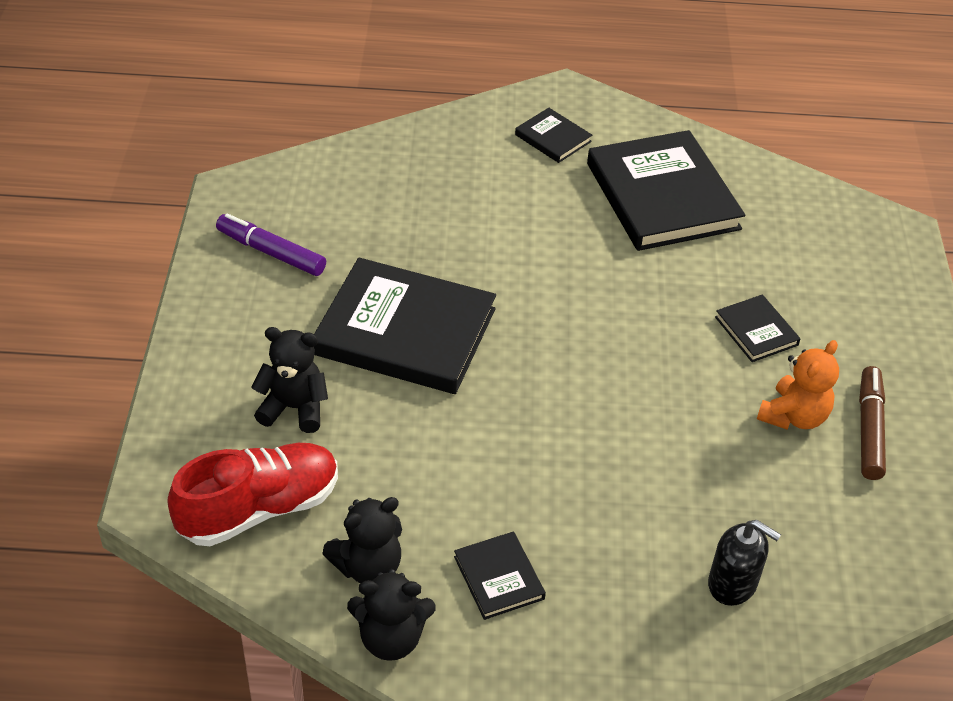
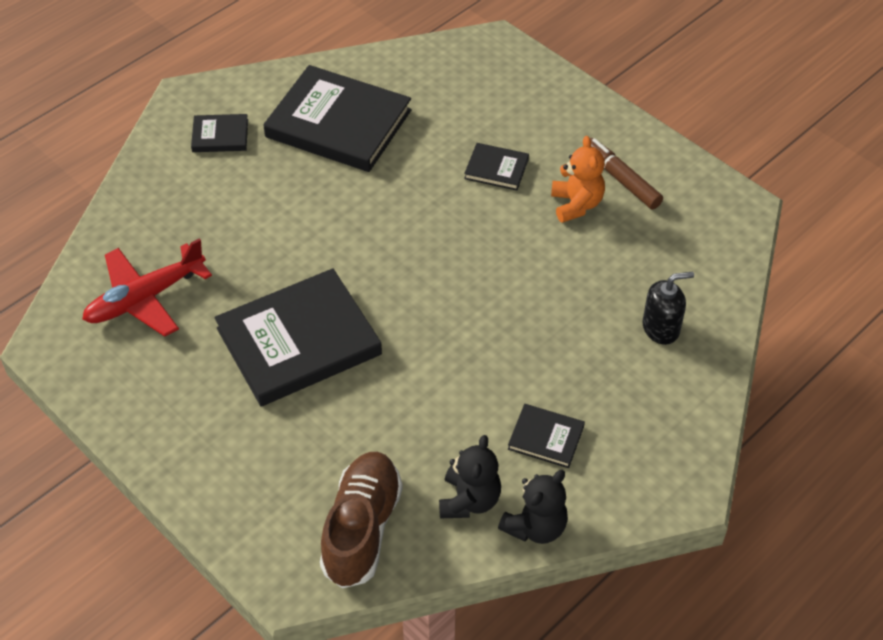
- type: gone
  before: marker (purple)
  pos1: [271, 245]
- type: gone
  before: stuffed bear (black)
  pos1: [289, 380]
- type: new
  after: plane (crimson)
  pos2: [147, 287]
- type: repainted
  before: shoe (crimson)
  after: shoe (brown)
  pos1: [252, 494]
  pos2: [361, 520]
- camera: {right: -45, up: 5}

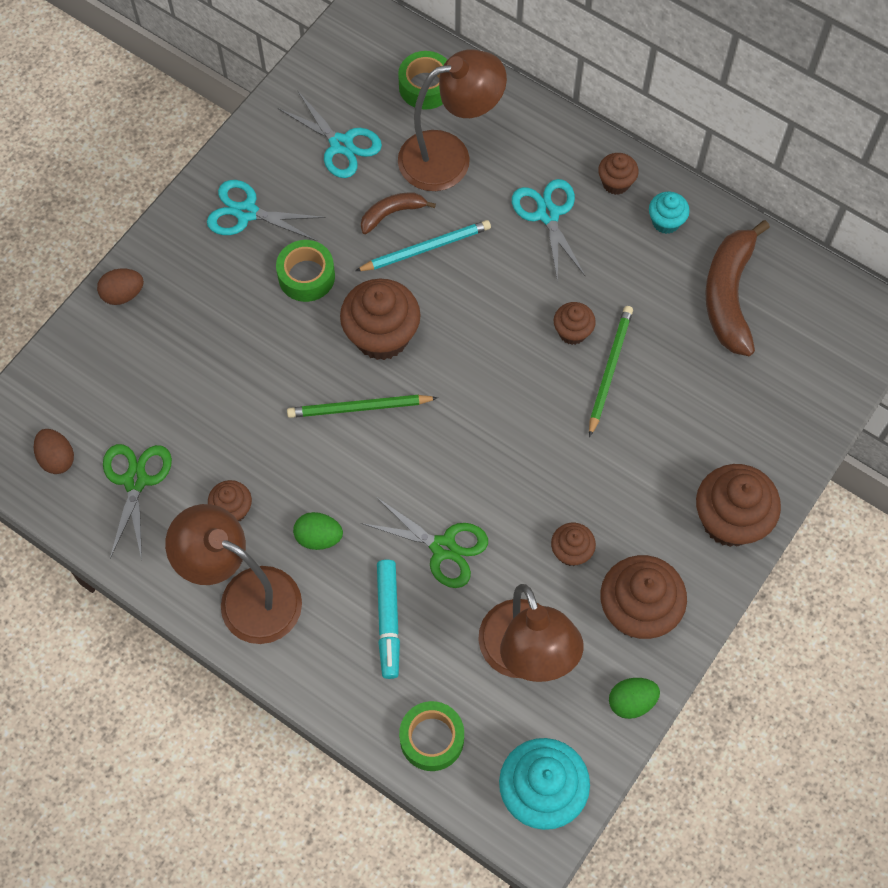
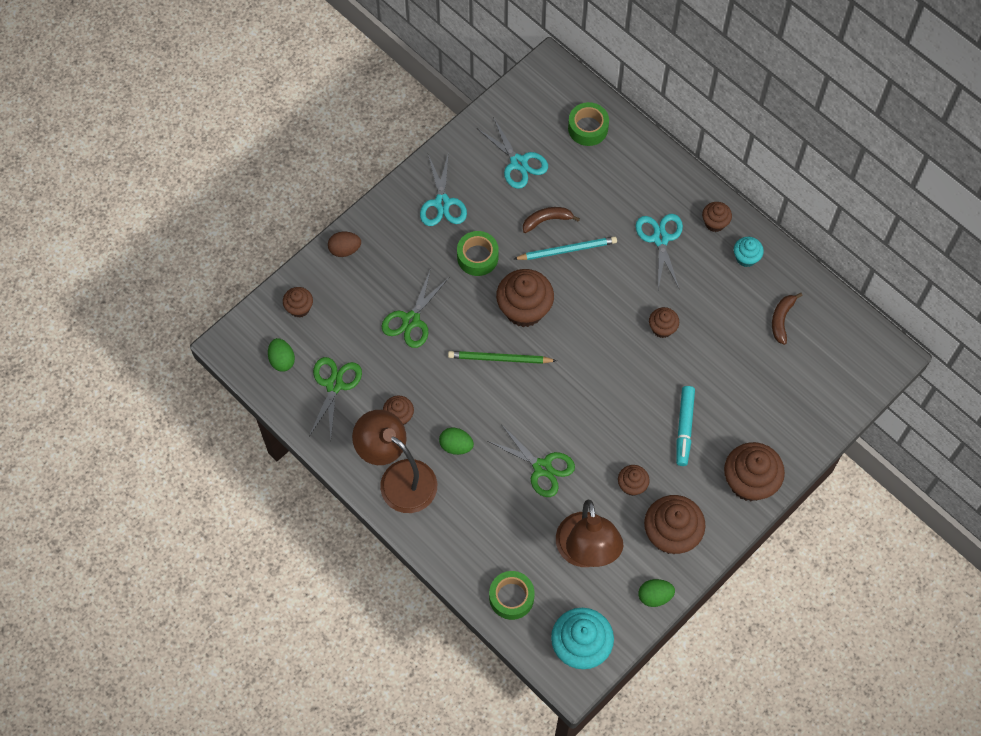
- type: gone
  before: desk lamp (brown)
  pos1: [452, 120]
- type: gone
  before: pencil (emerald)
  pos1: [611, 371]
- type: new
  after: fairy cake (brown)
  pos2: [298, 302]
- type: new
  after: scissors (emerald)
  pos2: [415, 308]
- type: shifted
  before: marker (aqua)
  pos1: [388, 619]
  pos2: [685, 426]
- type: repainted
  before: toy egg (brown)
  after: toy egg (emerald)
  pos1: [54, 451]
  pos2: [281, 355]
- type: rotated
  before: scissors (aqua)
  pos1: [266, 210]
  pos2: [443, 188]
  turn: -120
- type: scaled
  before: banana fruit (brown)
  pos1: [737, 288]
  pos2: [787, 319]
  scale: 0.53
- camera: {right: 10, up: 0}

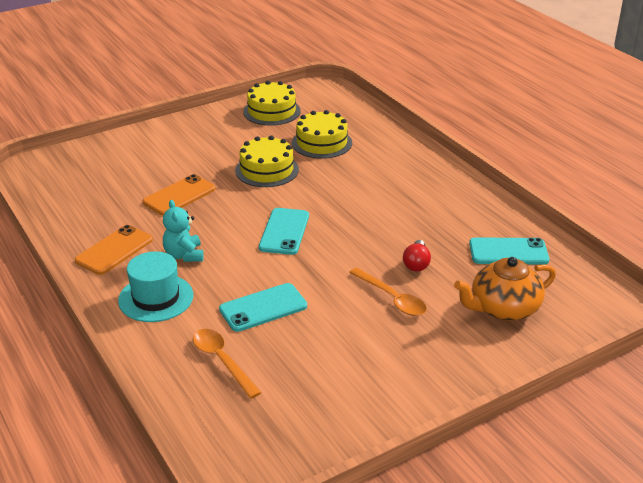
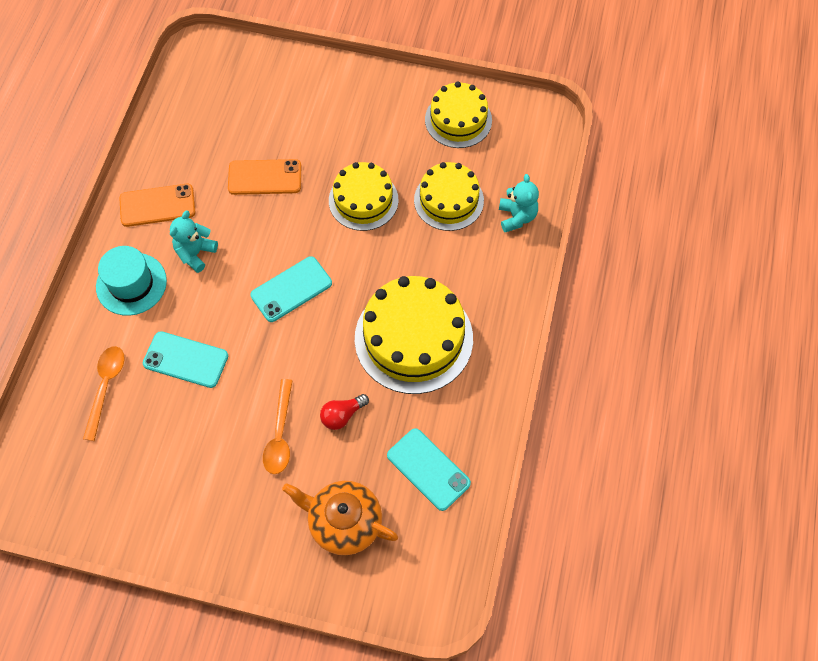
- type: new
  after: layer cake (golden)
  pos2: [414, 335]
- type: new
  after: stuffed bear (aqua)
  pos2: [519, 203]
- camera: {right: 45, up: 30}

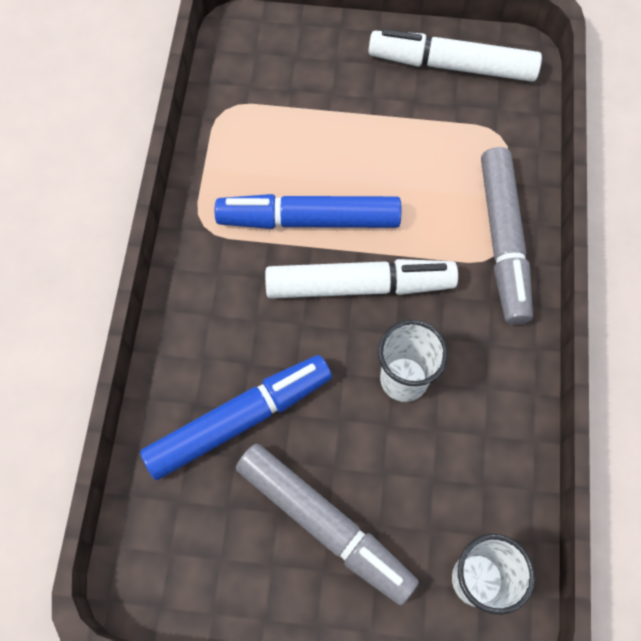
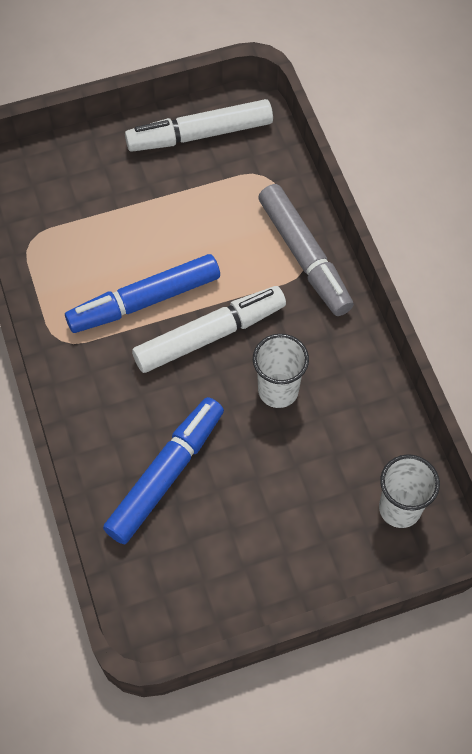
- type: gone
  before: marker (ash-grey)
  pos1: [327, 524]
- camera: {right: -25, up: -5}

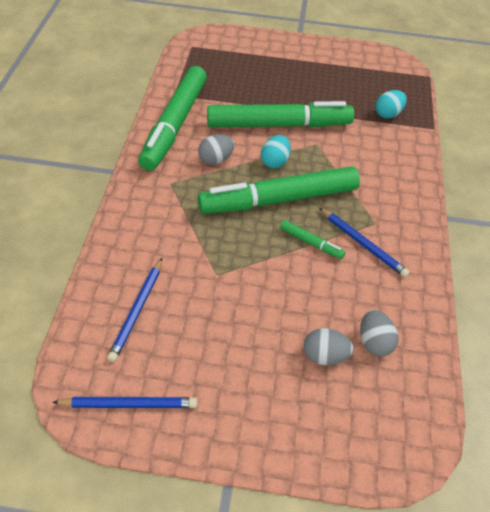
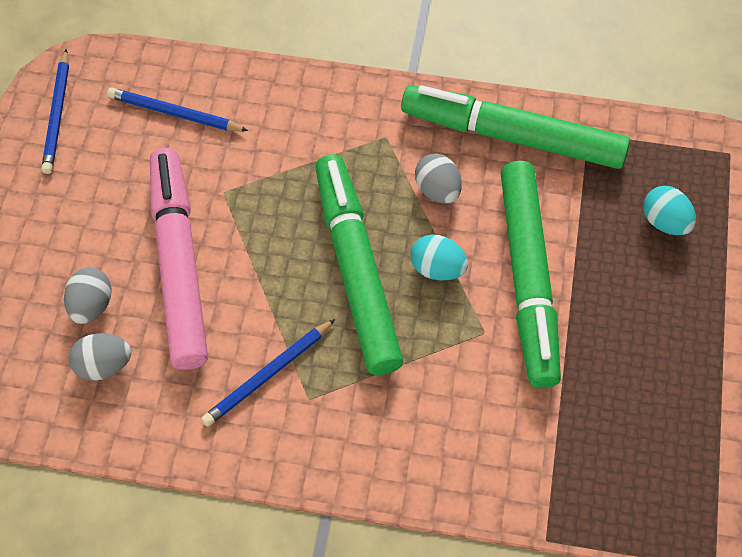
- type: gone
  before: marker (emerald)
  pos1: [312, 239]
- type: new
  after: marker (rose-pink)
  pos2: [179, 259]
- type: shifted
  before: toy egg (aqua)
  pos1: [391, 104]
  pos2: [669, 210]
- camera: {right: 95, up: 10}

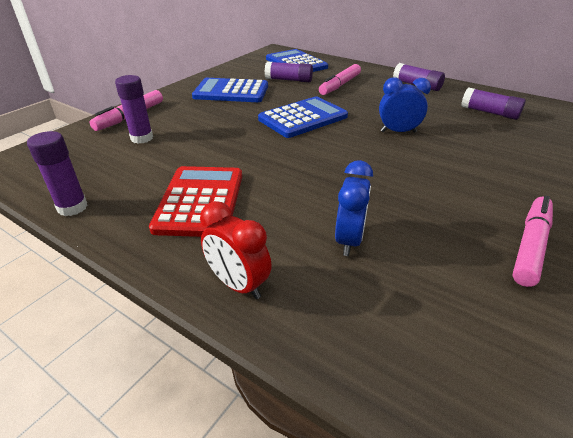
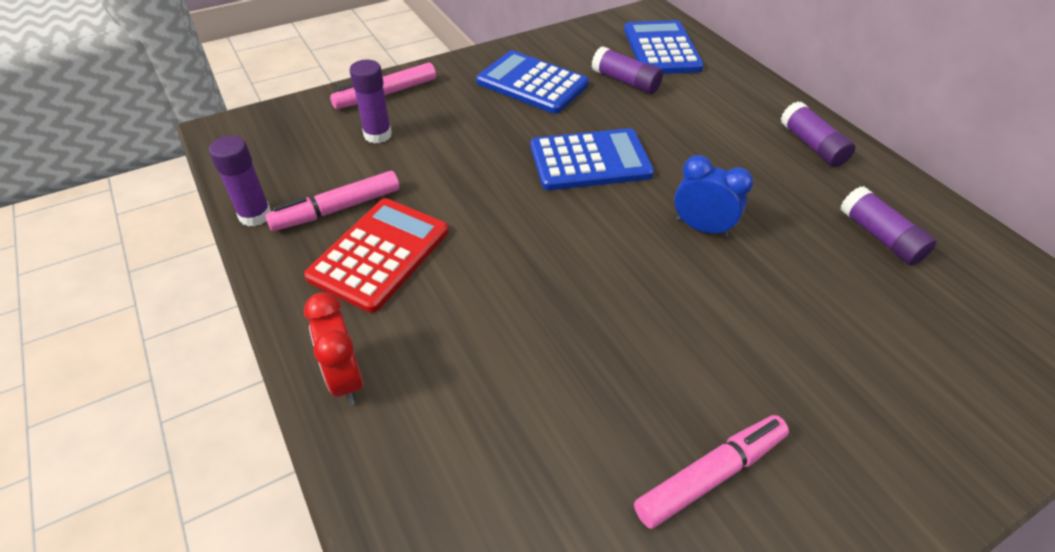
- type: gone
  before: alarm clock (blue)
  pos1: [354, 208]
- type: shifted
  before: marker (rose-pink)
  pos1: [340, 79]
  pos2: [332, 201]
- camera: {right: 25, up: 10}

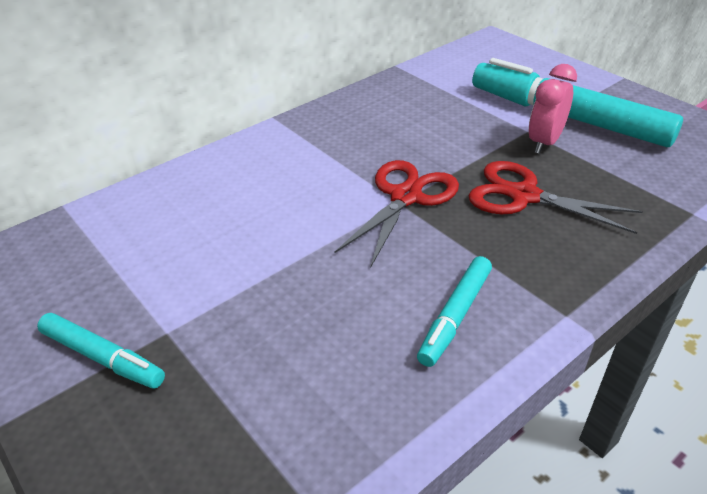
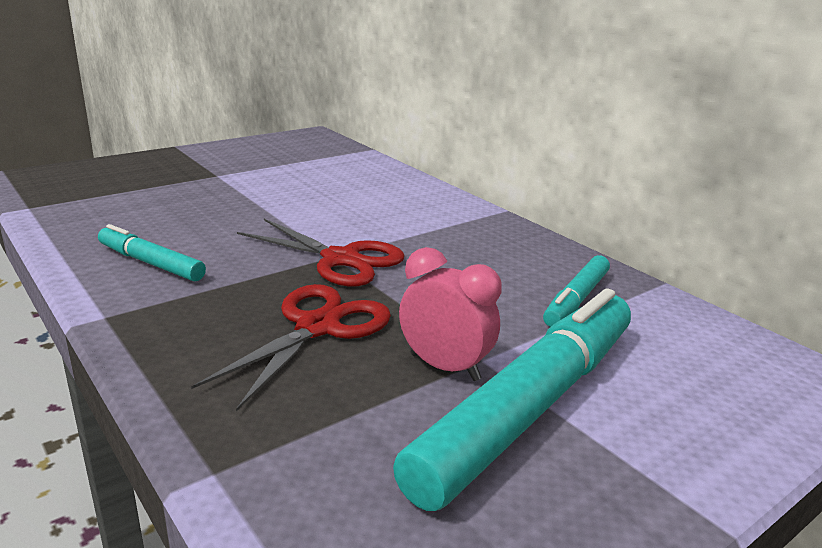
- type: shifted
  before: marker (aqua)
  pos1: [101, 351]
  pos2: [576, 291]
- camera: {right: 90, up: -15}

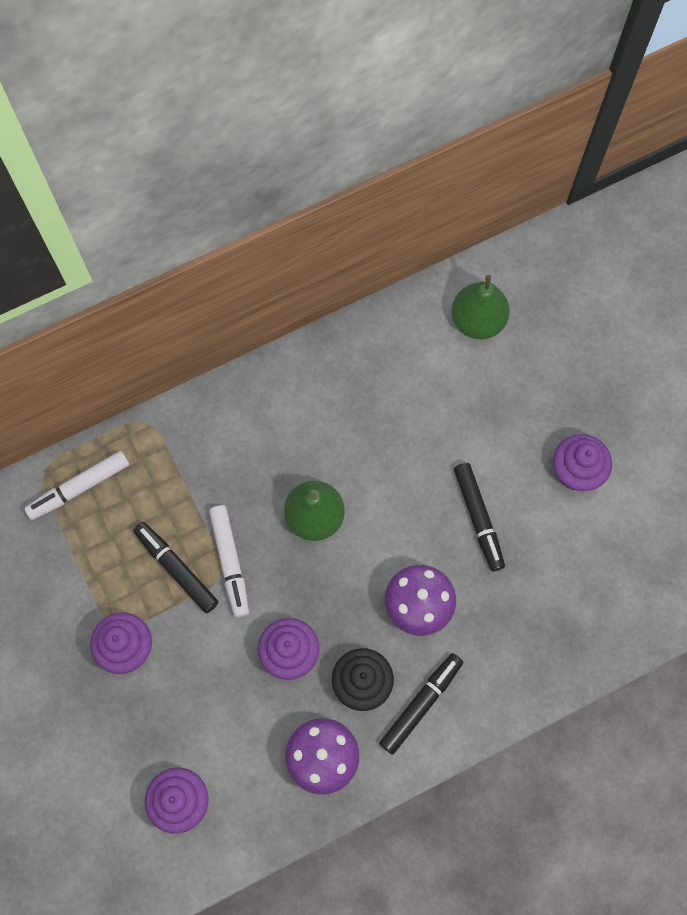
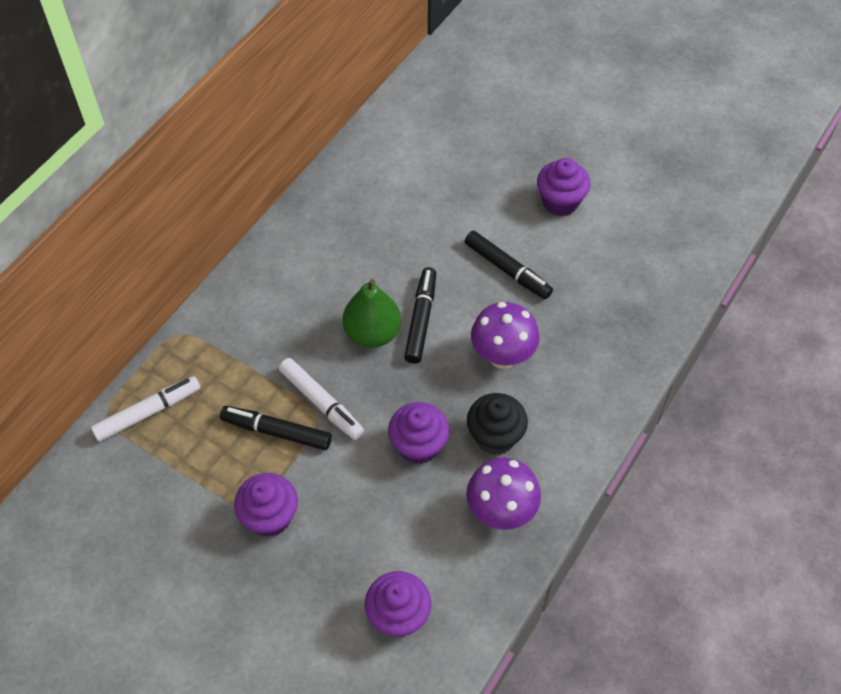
- type: gone
  before: toy pear (emerald)
  pos1: [480, 307]
- type: shifted
  before: marker (black)
  pos1: [421, 704]
  pos2: [420, 315]
- type: rotated
  before: marker (white)
  pos1: [76, 485]
  pos2: [145, 409]
  turn: -150
- camera: {right: -30, up: -15}

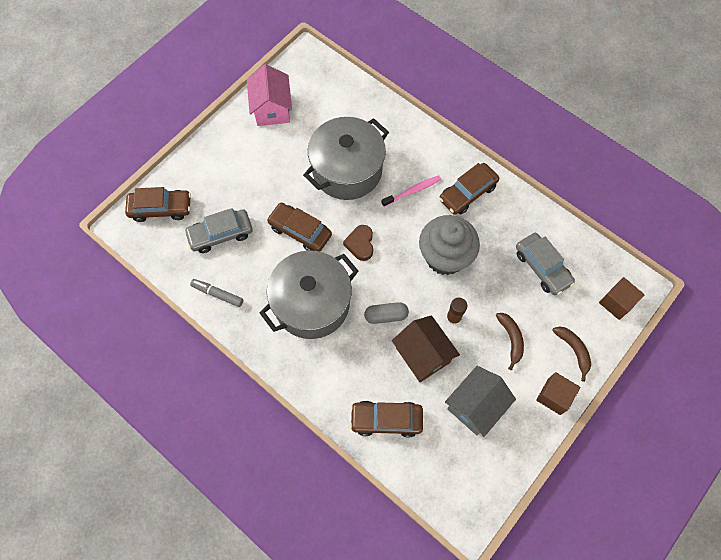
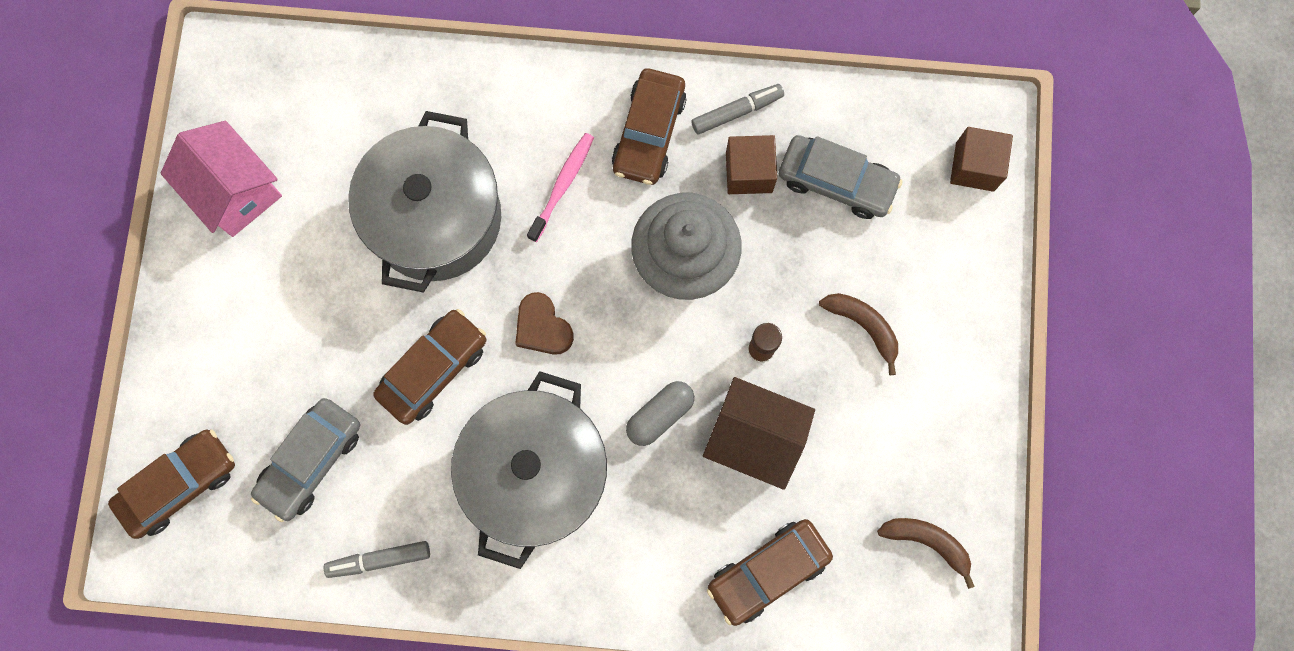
- type: gone
  before: house (ash-grey)
  pos1: [480, 401]
- type: new
  after: marker (ash-grey)
  pos2: [737, 109]
- type: shifted
  before: cube (brown)
  pos1: [558, 393]
  pos2: [751, 164]
- type: shifted
  before: banana fruit (brown)
  pos1: [571, 354]
  pos2: [926, 553]
- type: rotated
  before: car (brown)
  pos1: [299, 227]
  pos2: [429, 367]
  turn: 135
- camera: {right: -35, up: 10}

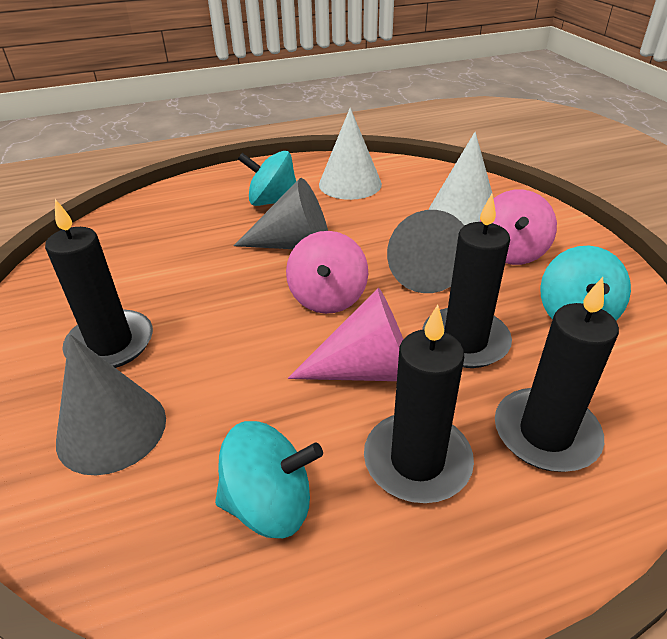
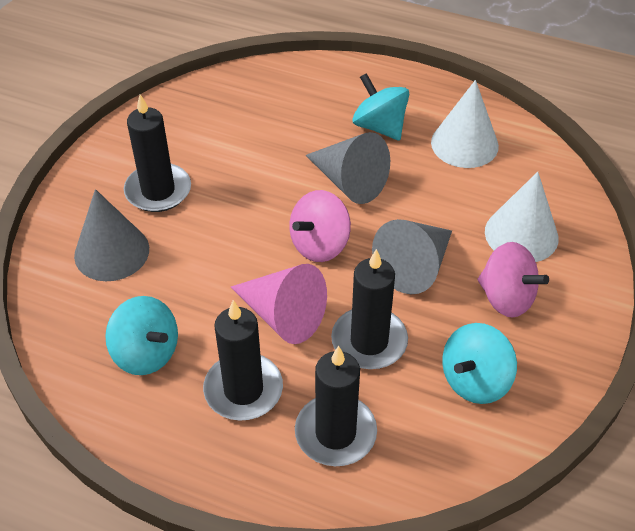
- type: rotated
  before: toy top (rose-pink)
  pos1: [518, 227]
  pos2: [513, 280]
  turn: -105
- camera: {right: 40, up: 10}

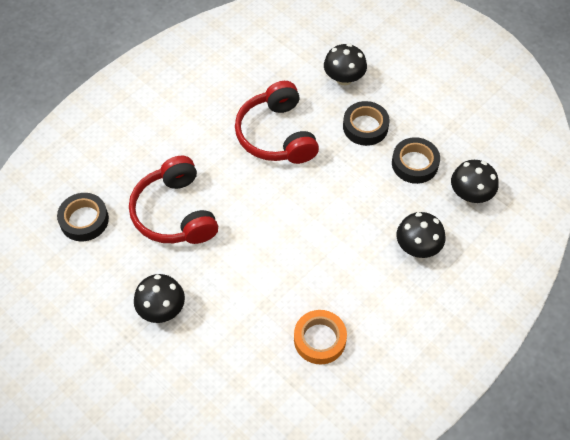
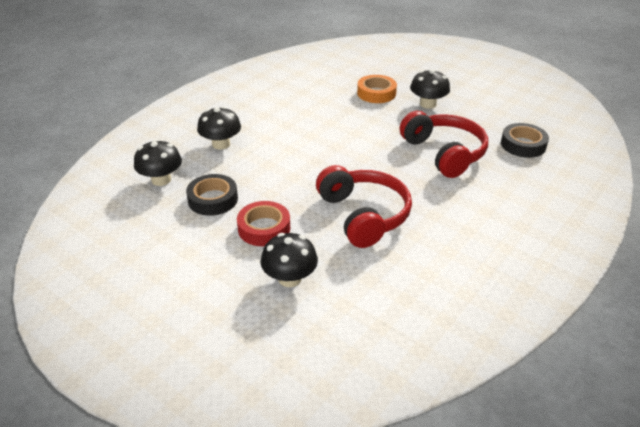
- type: shifted
  before: roll of tape (bright orange)
  pos1: [320, 337]
  pos2: [377, 89]
- type: repainted
  before: roll of tape (black)
  after: roll of tape (crimson)
  pos1: [366, 123]
  pos2: [263, 223]
- camera: {right: 175, up: -20}

